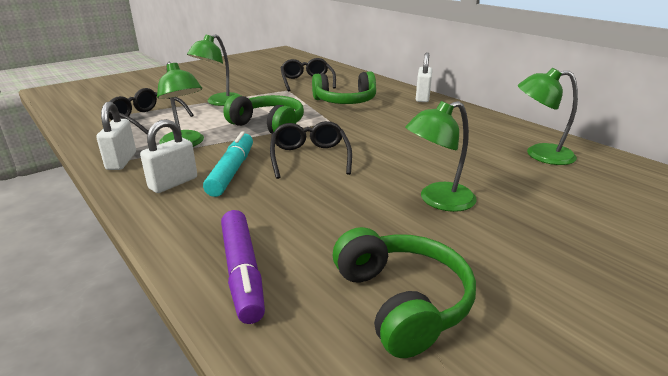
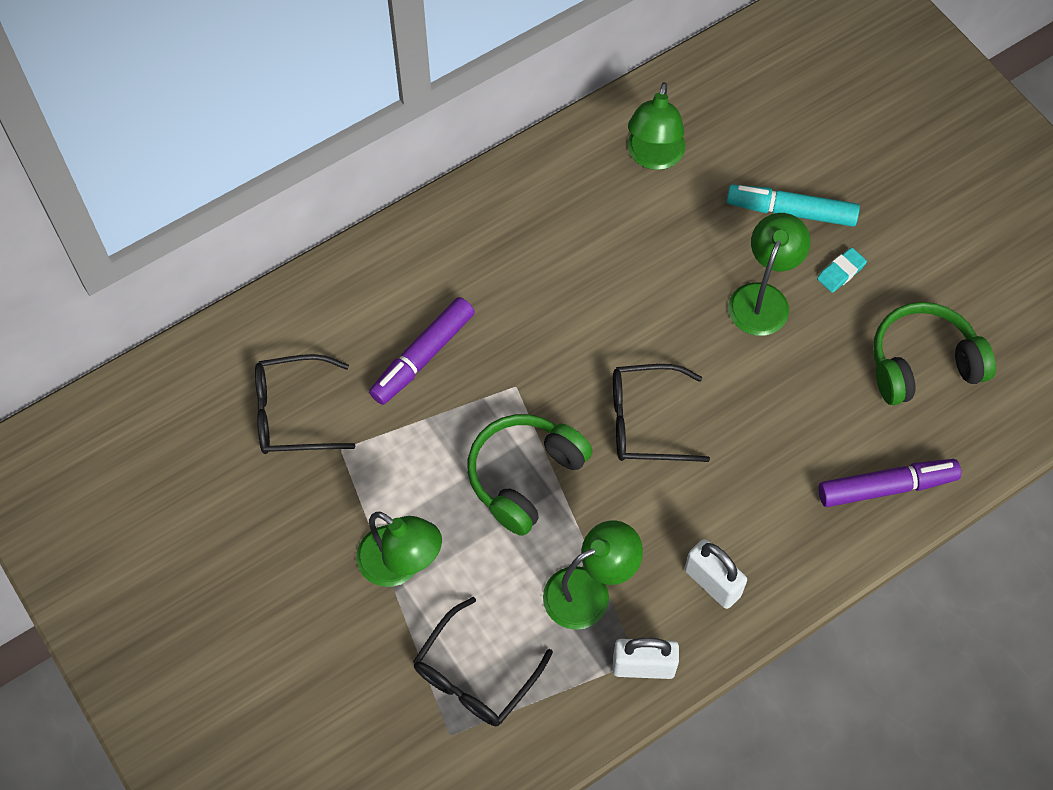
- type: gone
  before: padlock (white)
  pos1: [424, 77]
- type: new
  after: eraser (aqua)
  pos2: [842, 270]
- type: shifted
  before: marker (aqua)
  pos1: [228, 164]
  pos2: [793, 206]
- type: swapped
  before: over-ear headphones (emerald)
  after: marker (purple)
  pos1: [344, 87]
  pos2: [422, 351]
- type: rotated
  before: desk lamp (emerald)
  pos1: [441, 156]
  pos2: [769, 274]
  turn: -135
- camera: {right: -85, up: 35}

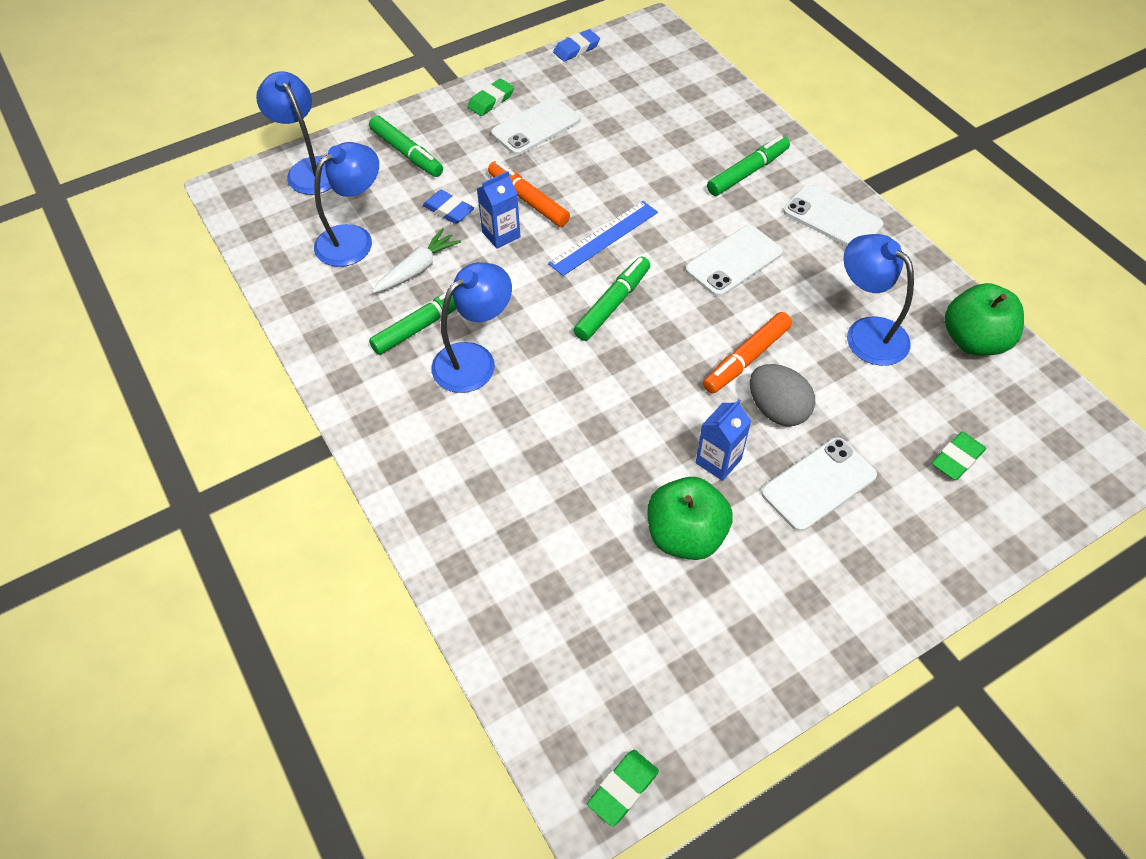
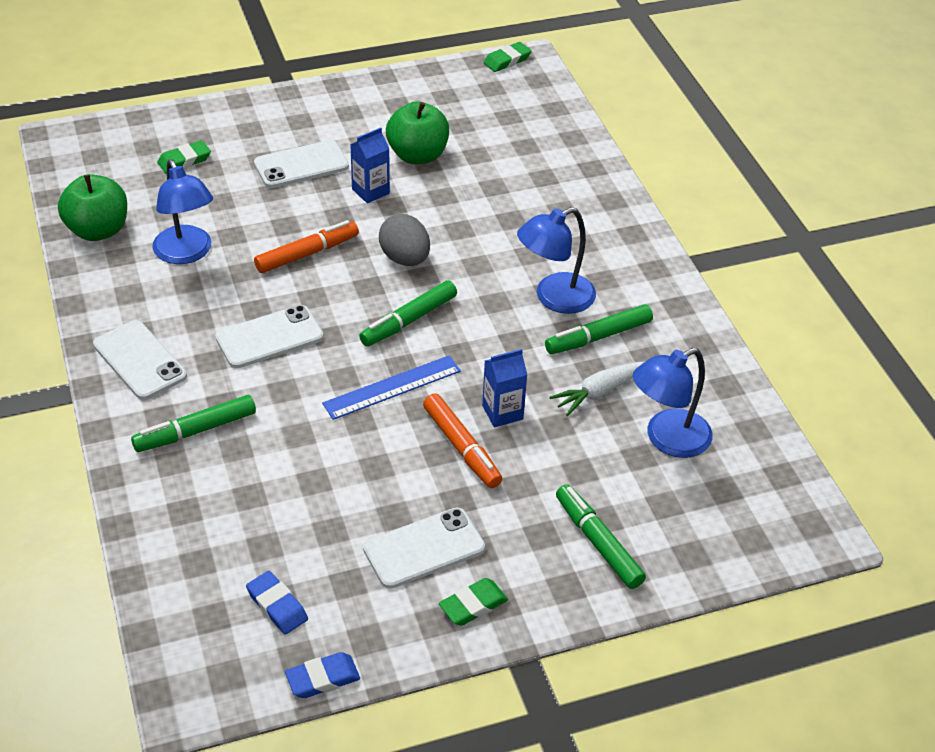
- type: gone
  before: desk lamp (blue)
  pos1: [294, 133]
- type: shifted
  before: eraser (blue)
  pos1: [448, 207]
  pos2: [277, 602]
- type: shifted
  before: toy egg (ash-grey)
  pos1: [782, 395]
  pos2: [404, 240]
- camera: {right: -170, up: -10}

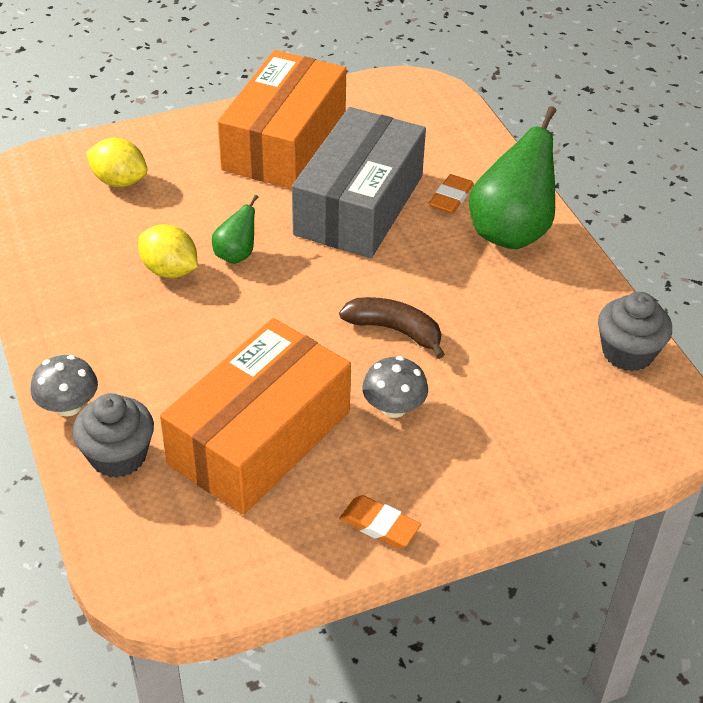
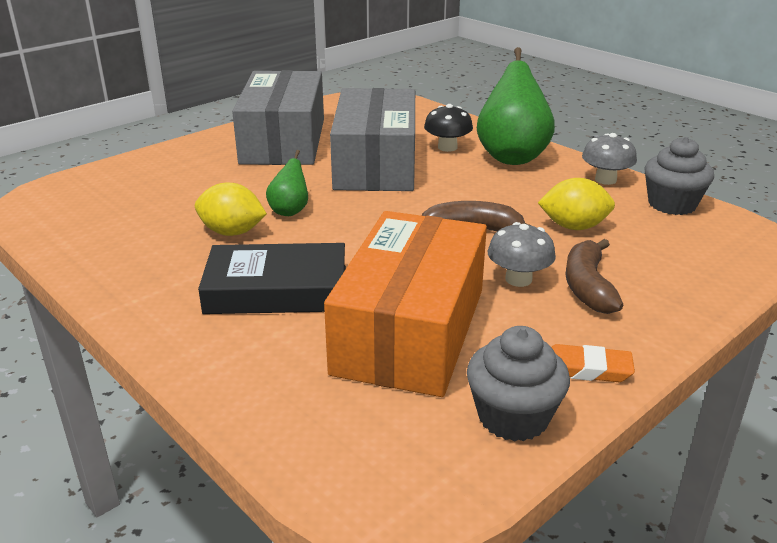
- type: new
  after: hardback (black)
  pos2: [272, 278]
- type: new
  after: banana fruit (brown)
  pos2: [594, 276]
- type: shifted
  before: toadstool (ash-grey)
  pos1: [64, 385]
  pos2: [609, 159]
- type: shifted
  before: fairy cake (ash-grey)
  pos1: [113, 435]
  pos2: [518, 383]
- type: shifted
  before: toy lemon (golden)
  pos1: [116, 162]
  pos2: [576, 204]
- type: swapped
  before: eraser (bright orange)
  after: toadstool (black)
  pos1: [451, 194]
  pos2: [448, 128]
- type: repainted
  before: box (bright orange)
  after: box (ash-grey)
  pos1: [282, 119]
  pos2: [278, 117]
- camera: {right: -20, up: -15}

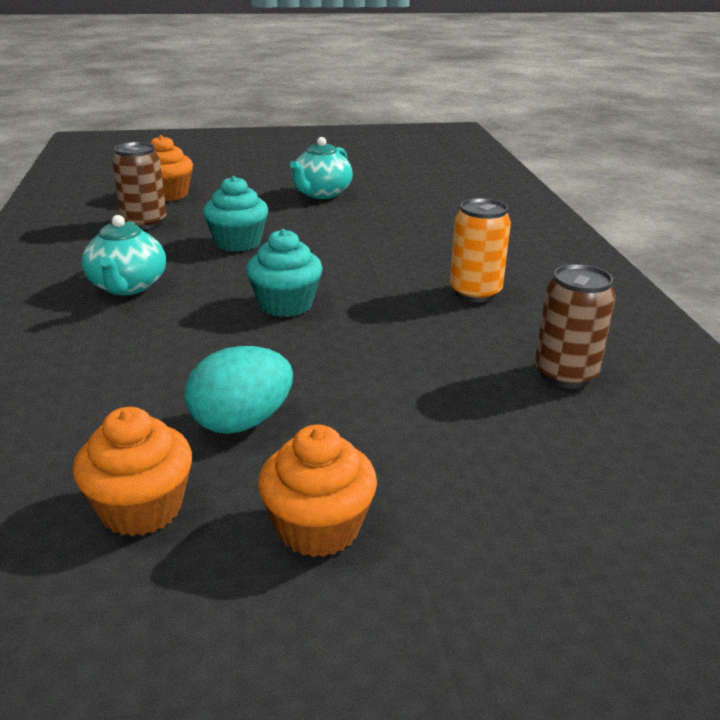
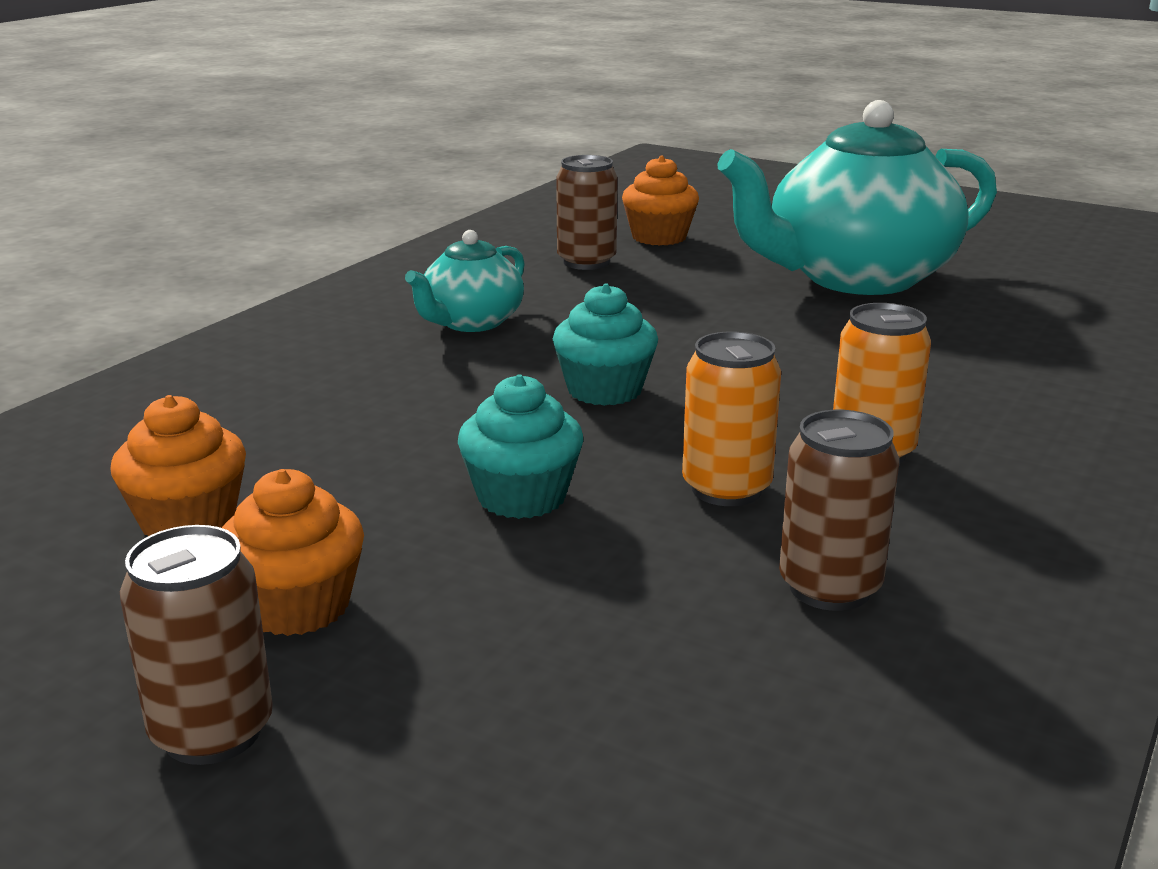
- type: gone
  before: toy egg (aqua)
  pos1: [239, 390]
- type: new
  after: soda can (brown)
  pos2: [196, 645]
- type: new
  after: soda can (bright orange)
  pos2: [731, 419]
- type: shifted
  before: fairy cake (aqua)
  pos1: [235, 214]
  pos2: [520, 446]
- type: scaled
  before: teapot (aqua)
  pos1: [321, 168]
  pos2: [857, 197]
  scale: 2.02
- camera: {right: 40, up: -5}

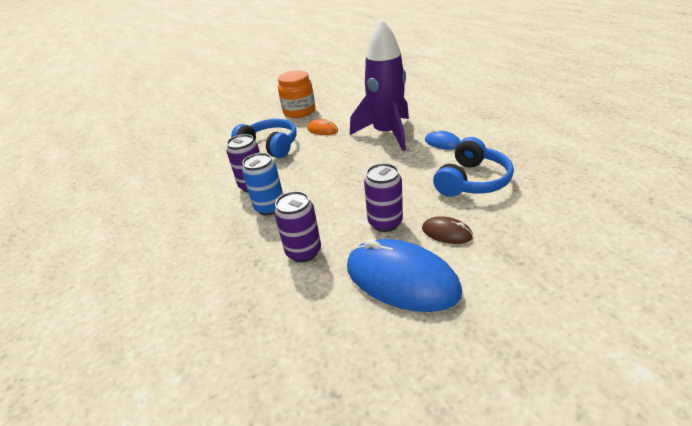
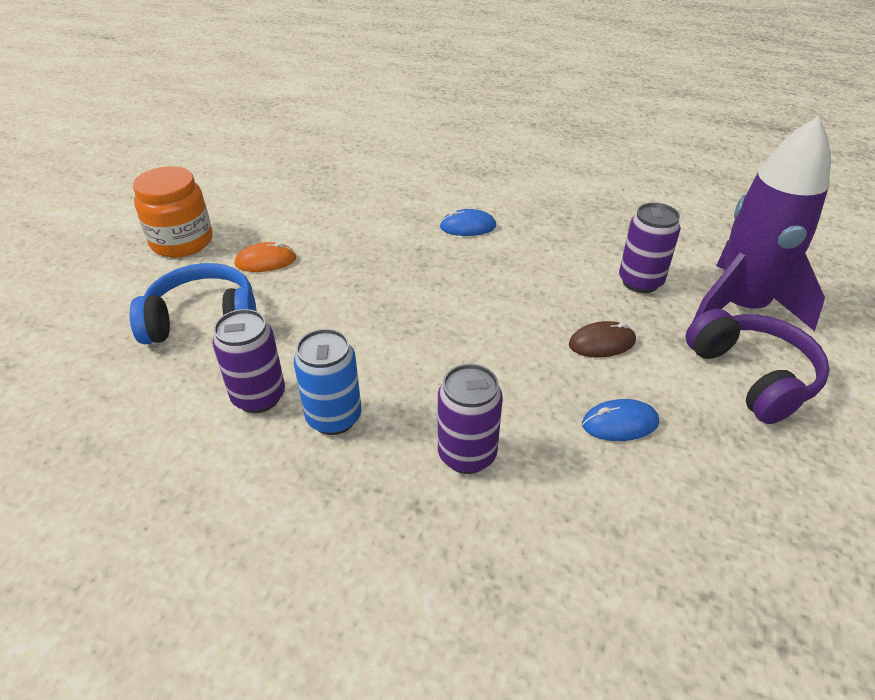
- type: gone
  before: over-ear headphones (blue)
  pos1: [473, 167]
- type: new
  after: over-ear headphones (purple)
  pos2: [757, 366]
- type: shifted
  before: rocket (purple)
  pos1: [379, 84]
  pos2: [761, 223]
- type: shifted
  before: soda can (purple)
  pos1: [383, 197]
  pos2: [650, 248]
- type: scaled
  before: PC mouse (blue)
  pos1: [404, 275]
  pos2: [620, 420]
  scale: 0.47
- camera: {right: -45, up: 5}

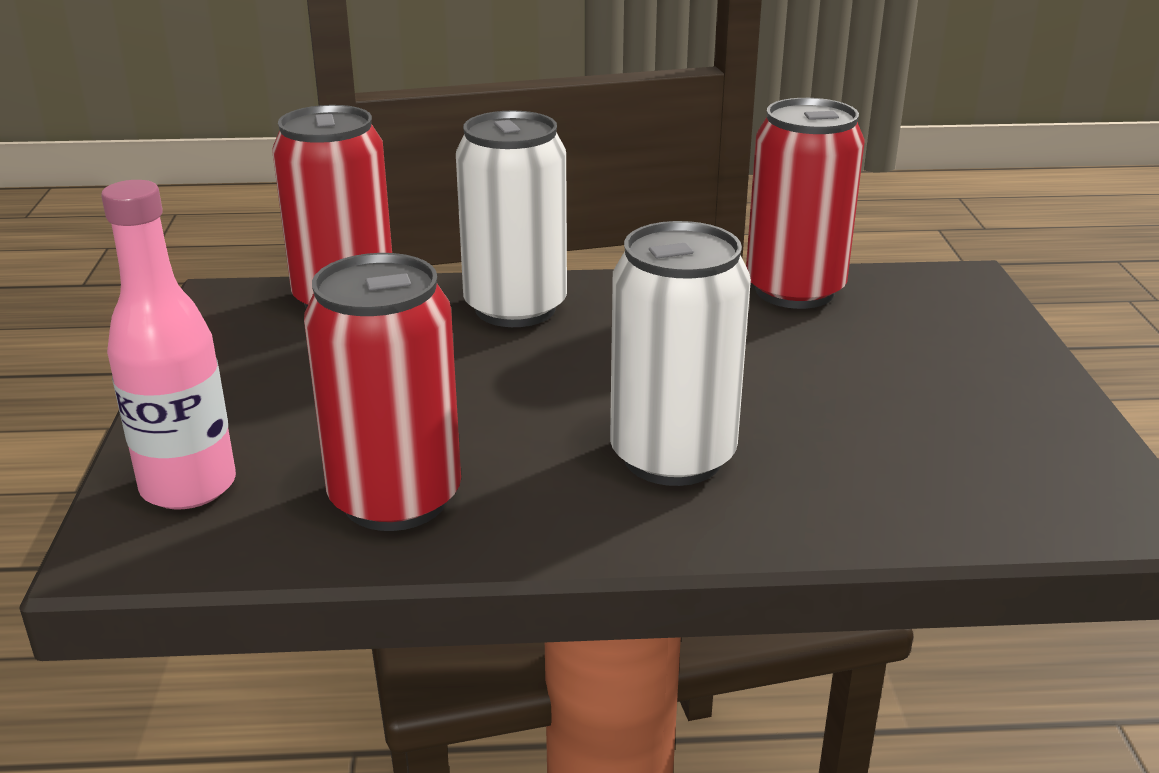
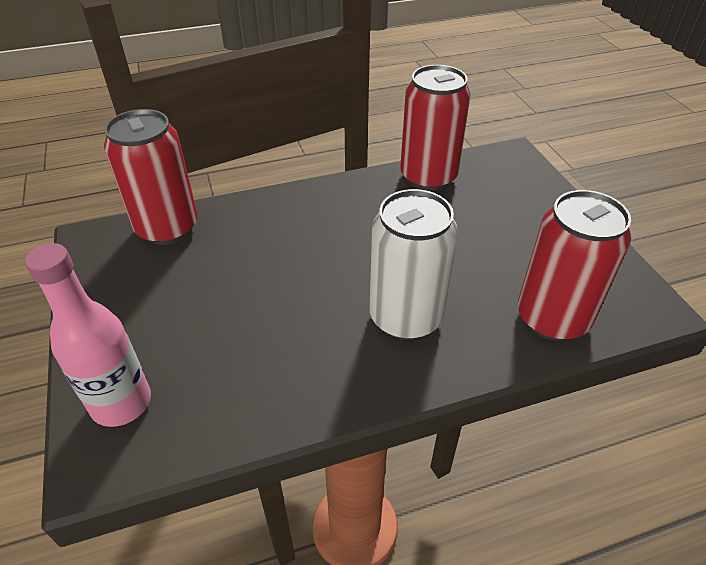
- type: gone
  before: soda can (white)
  pos1: [511, 218]
- type: shifted
  before: soda can (crimson)
  pos1: [382, 392]
  pos2: [574, 265]
- camera: {right: -15, up: 15}

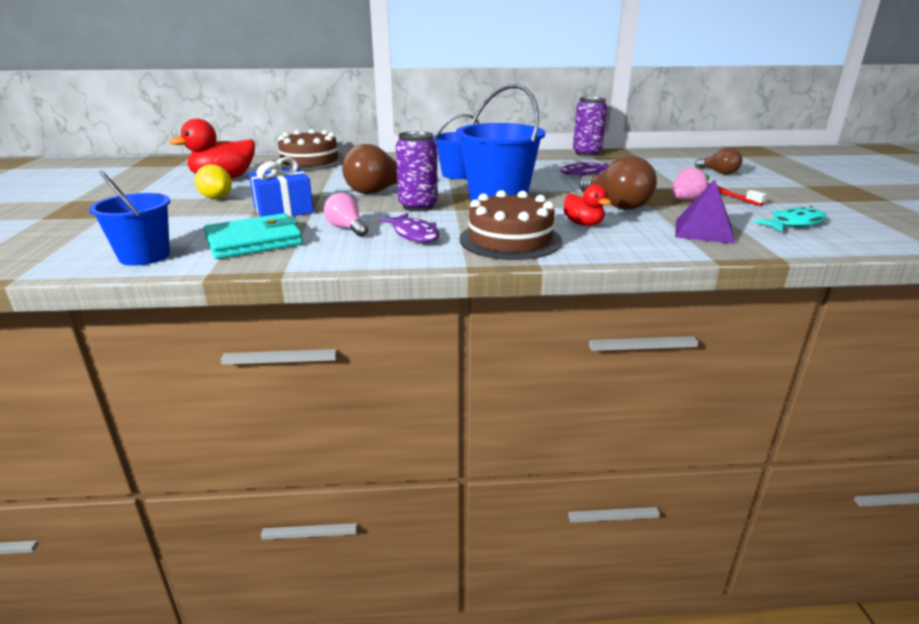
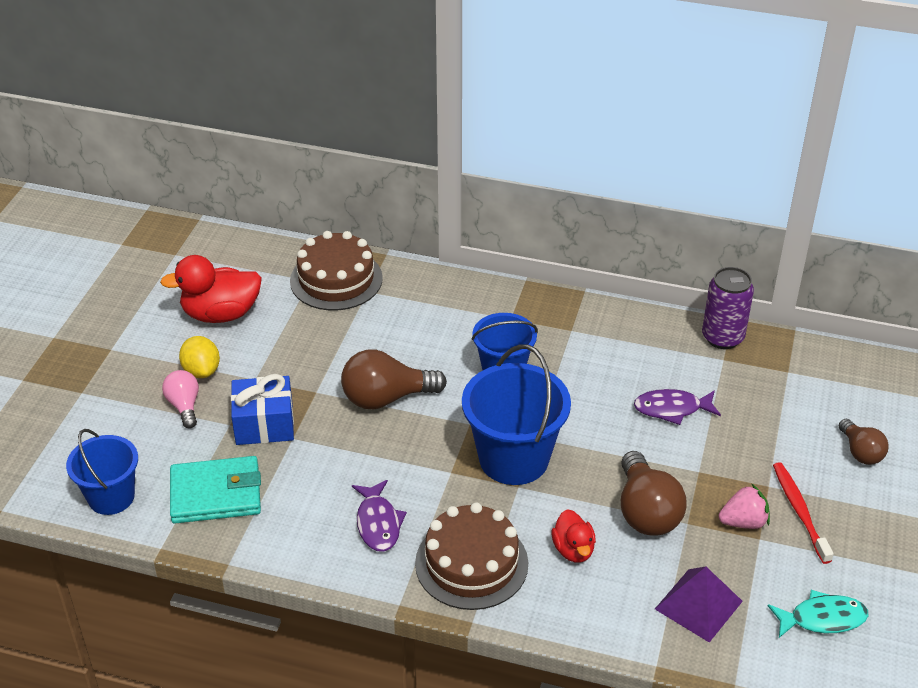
- type: gone
  before: soda can (purple)
  pos1: [417, 171]
- type: shifted
  before: light bulb (rose-pink)
  pos1: [346, 215]
  pos2: [180, 399]
- camera: {right: 20, up: 15}

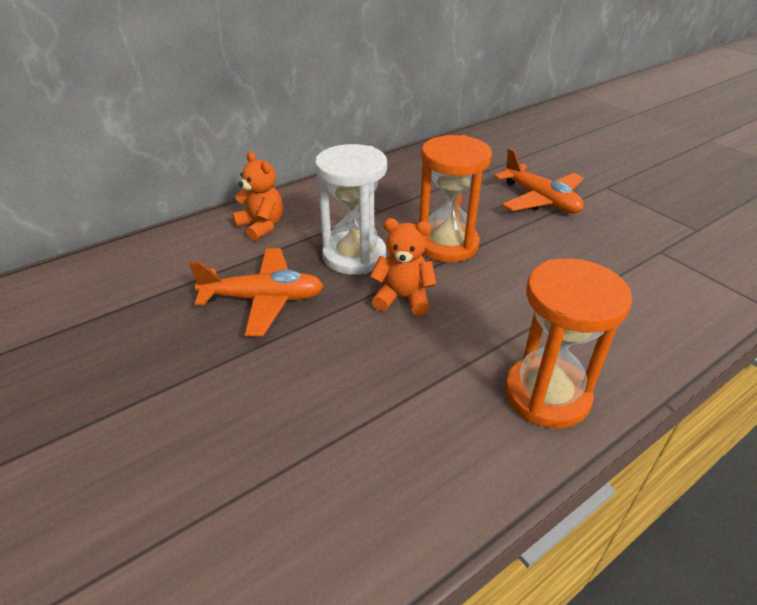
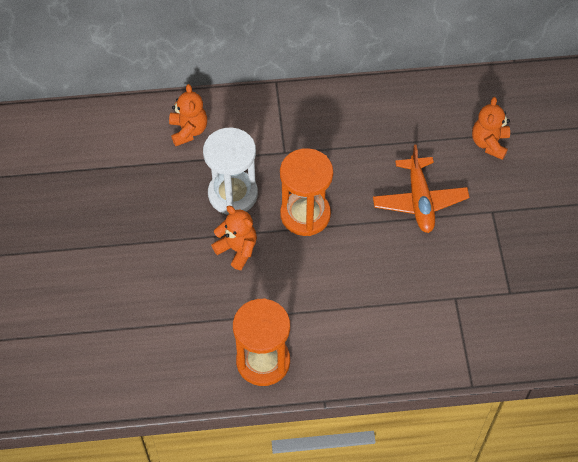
- type: gone
  before: plane (bright orange)
  pos1: [256, 292]
- type: new
  after: stuffed bear (bright orange)
  pos2: [491, 128]
- camera: {right: 30, up: 20}

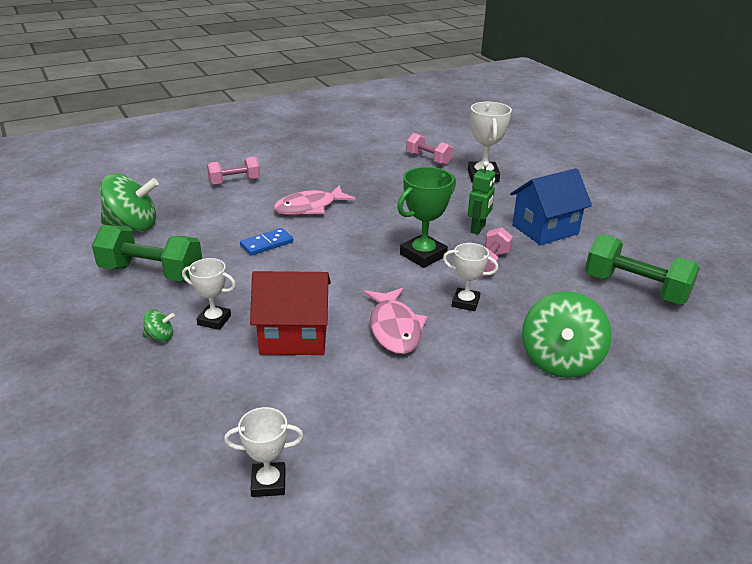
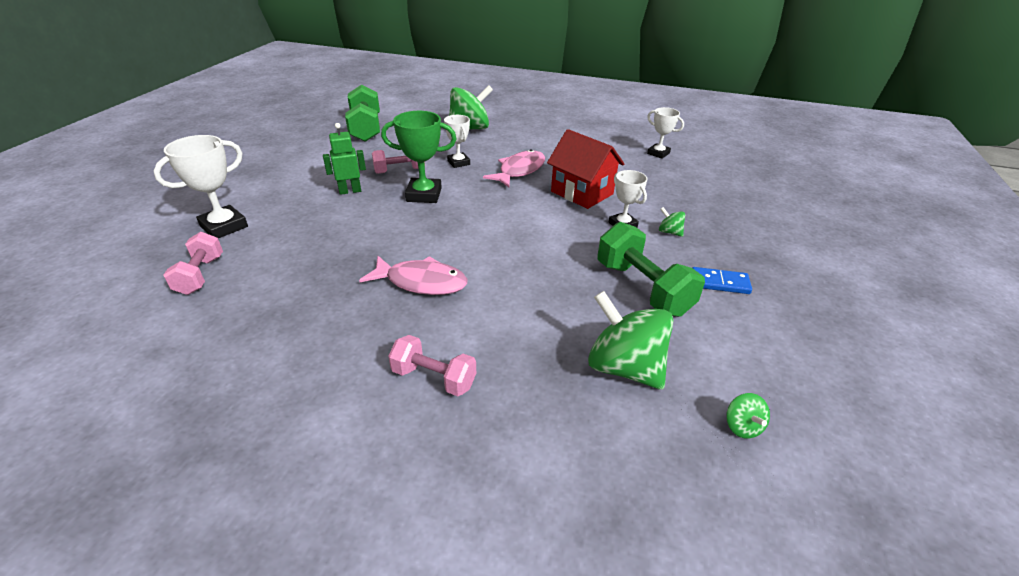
- type: gone
  before: house (blue)
  pos1: [551, 206]
- type: new
  after: toy top (emerald)
  pos2: [748, 416]
- type: shifted
  before: domino tile (blue)
  pos1: [266, 241]
  pos2: [722, 280]
- camera: {right: -135, up: 5}

